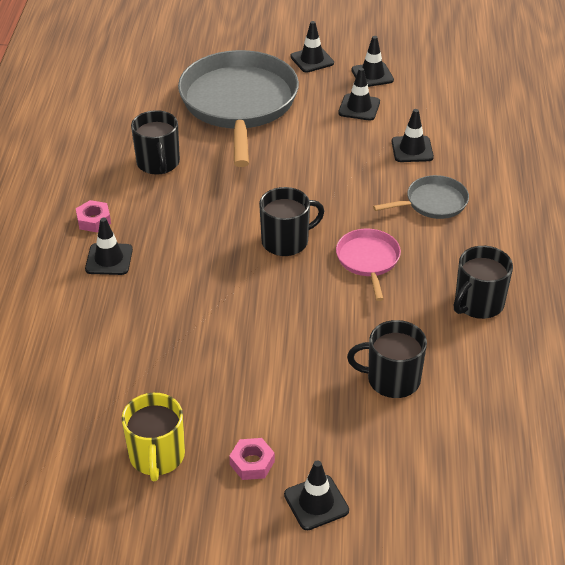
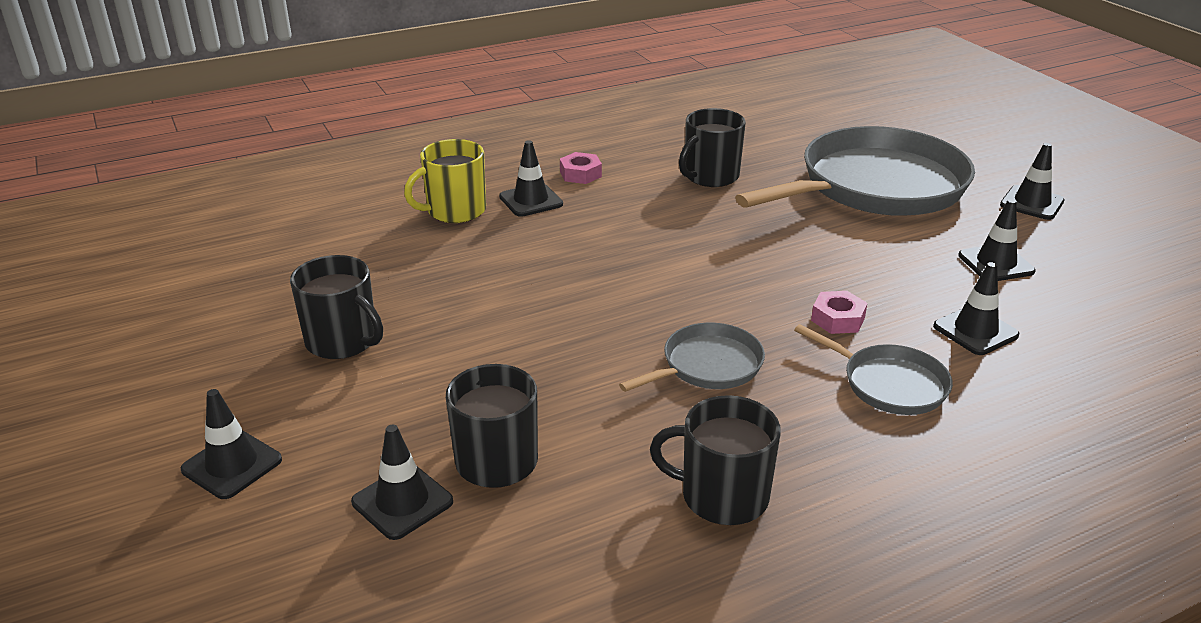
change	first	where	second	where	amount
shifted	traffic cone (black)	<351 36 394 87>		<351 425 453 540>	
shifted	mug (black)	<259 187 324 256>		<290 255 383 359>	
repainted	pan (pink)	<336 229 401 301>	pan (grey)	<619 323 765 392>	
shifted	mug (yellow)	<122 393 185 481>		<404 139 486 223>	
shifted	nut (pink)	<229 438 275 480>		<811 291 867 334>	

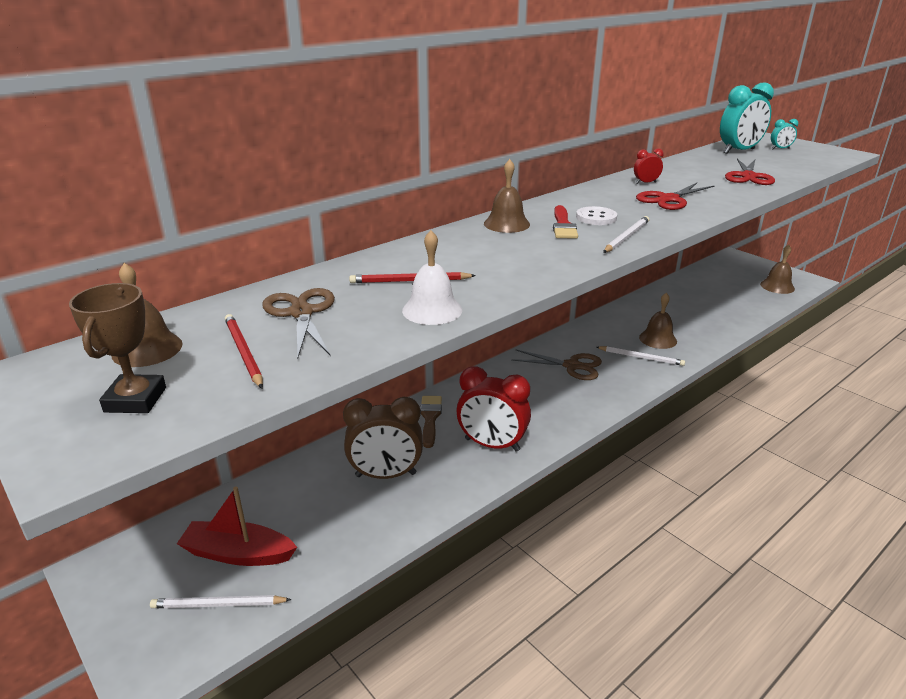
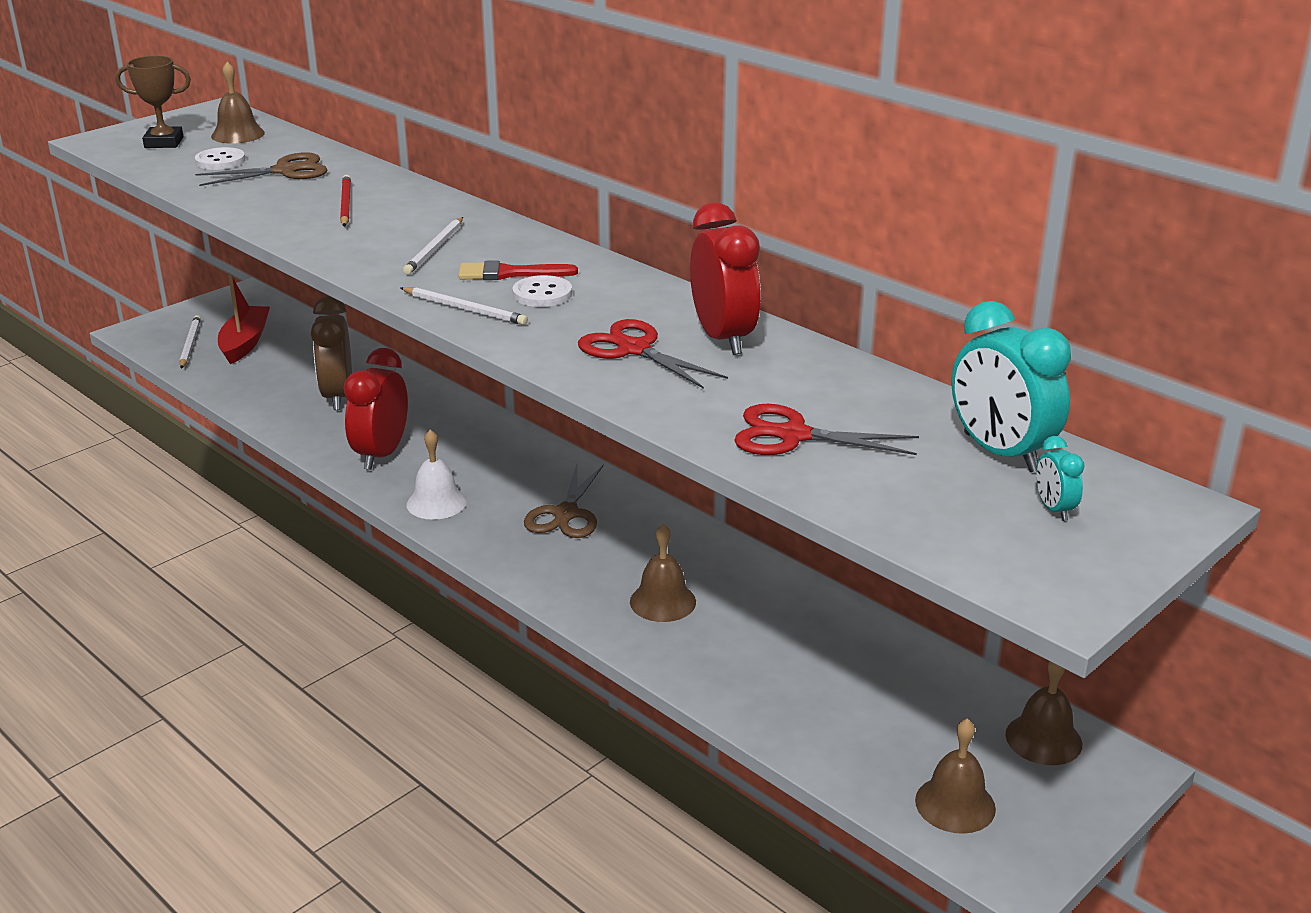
change	first	where	second	where	amount
scaled	clock (red)	<634 149 664 184>		<690 202 761 355>	x2.17
shifted	bell (brown)	<484 159 530 233>		<1006 661 1082 765>	
shifted	bell (white)	<402 230 462 325>		<406 430 467 520>	
swapped	pencil (red)	<225 314 263 388>	button (white)	<195 147 246 170>	
shifted	pencil (white)	<597 346 685 366>		<403 217 463 274>	
gone	brush (brown)	<420 396 442 448>			

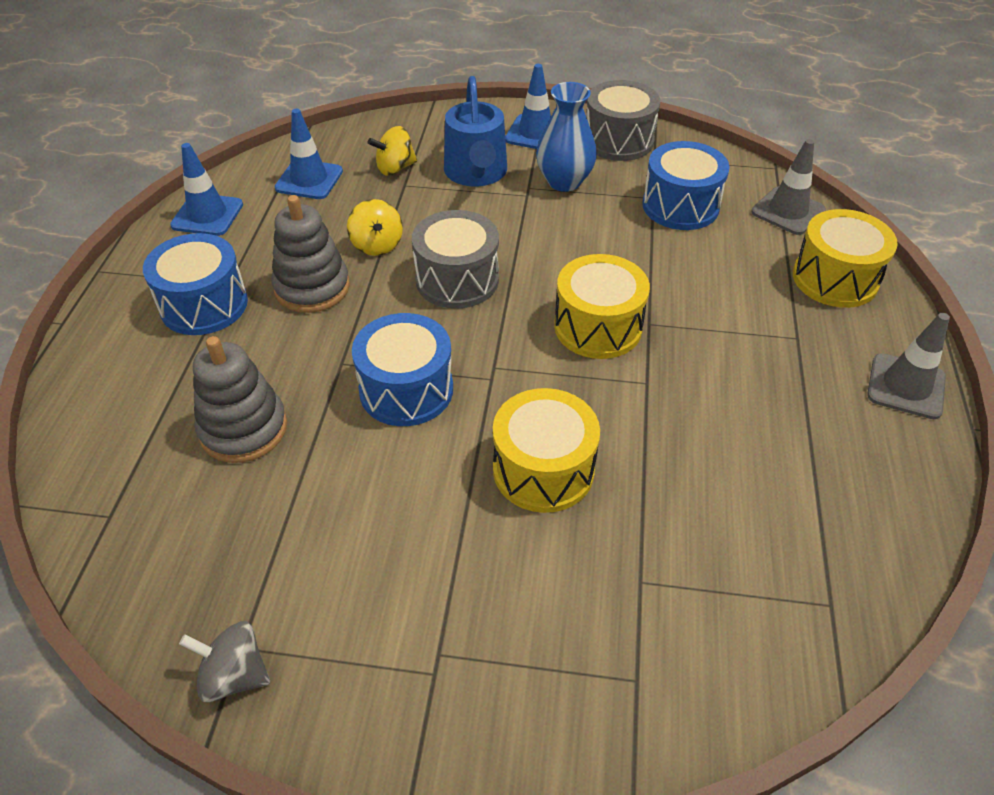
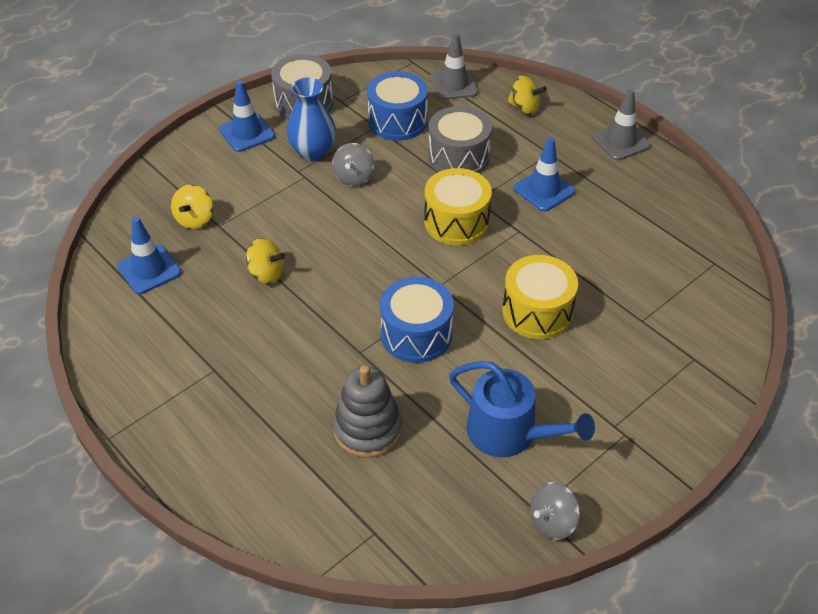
change	first	where	second	where	amount
shifted	watering can (blue)	<444 76 507 186>		<449 361 595 457>	
shifted	traffic cone (blue)	<170 143 243 236>		<514 137 575 211>	
gone	stacking toy (grey)	<271 195 350 313>			
swapped	drum (yellow)	<793 209 898 308>	spinning top (yellow)	<507 75 547 115>	
shifted	drum (grey)	<412 210 499 309>		<428 106 492 173>	
gone	drum (blue)	<143 233 248 335>			
new			spinning top (grey)	<332 143 374 186>	

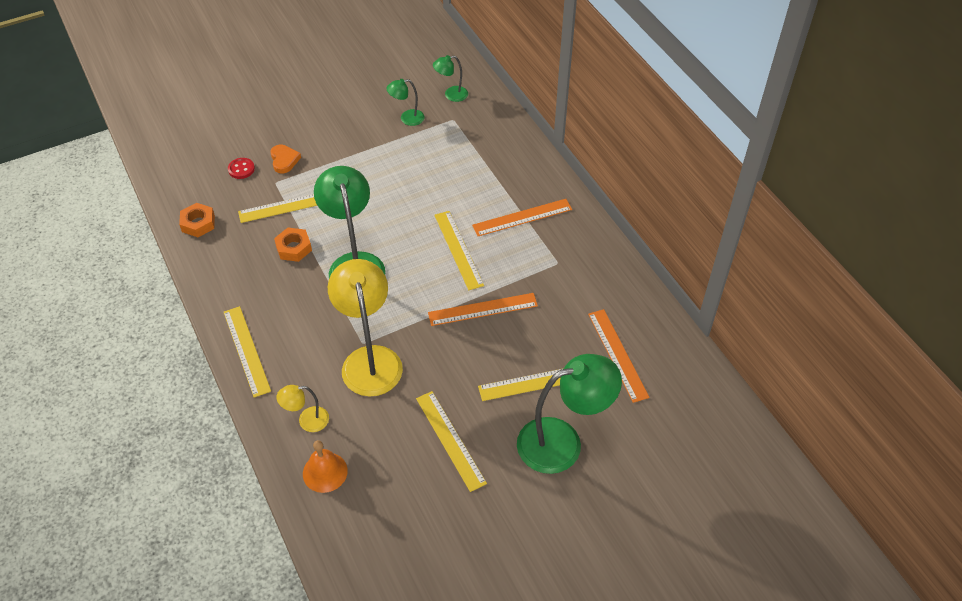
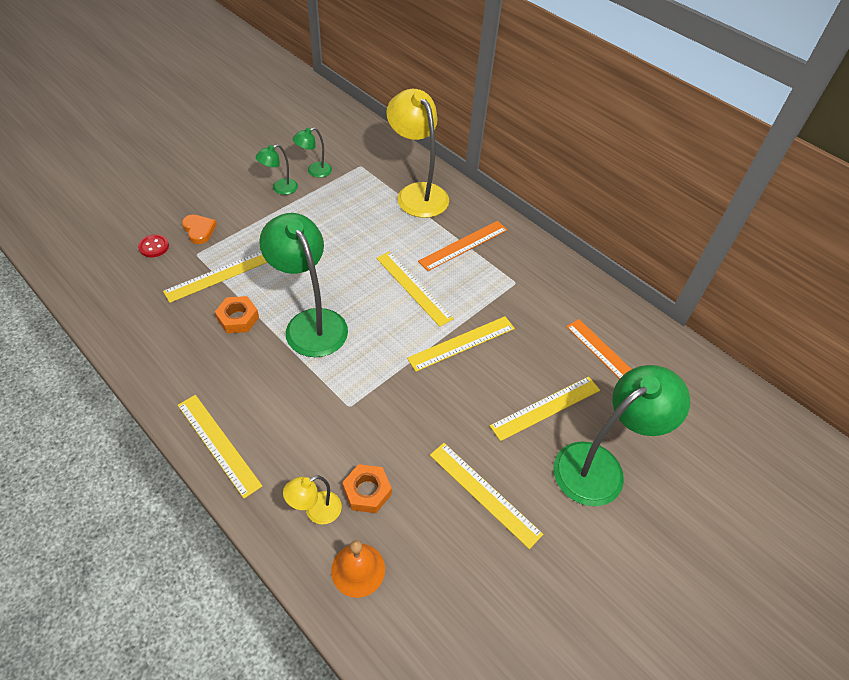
change	first	where	second	where	amount
shifted	lamp (green)	<433 55 468 102>		<256 144 298 195>	
shifted	nut (orange)	<179 203 215 237>		<342 464 392 513>	
shifted	lamp (yellow)	<328 259 403 397>		<386 89 449 218>	
repainted	ruler (orange)	<428 293 538 326>	ruler (yellow)	<407 316 515 372>	

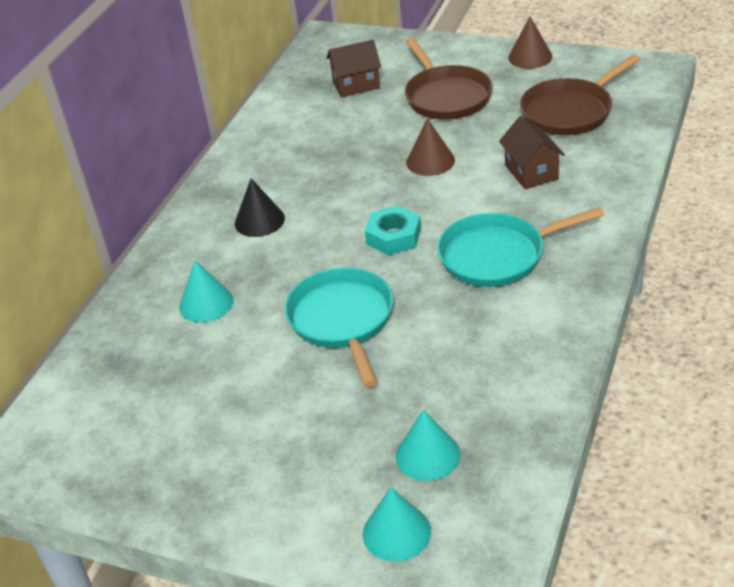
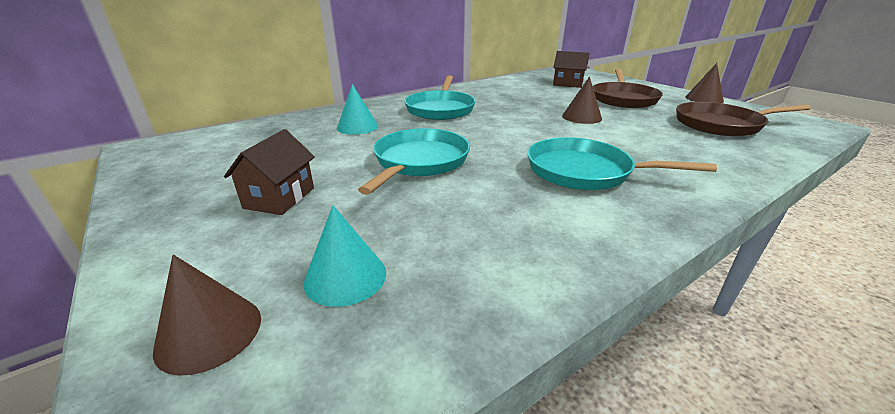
change	first	where	second	where	amount
shifted	house (brown)	<499 116 565 189>		<224 129 315 215>	
swapped	cone (black)	<235 178 285 237>	pan (turquoise)	<404 75 476 120>	
gone	nut (turquoise)	<365 205 421 255>			
repainted	cone (turquoise)	<363 487 431 562>	cone (brown)	<153 255 261 376>	

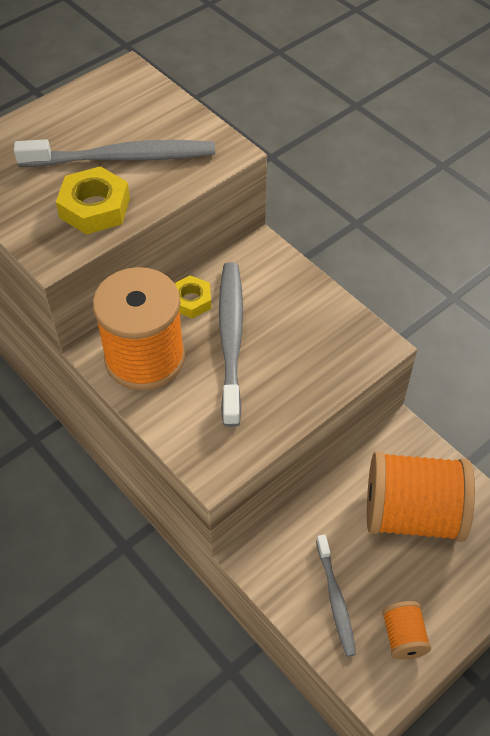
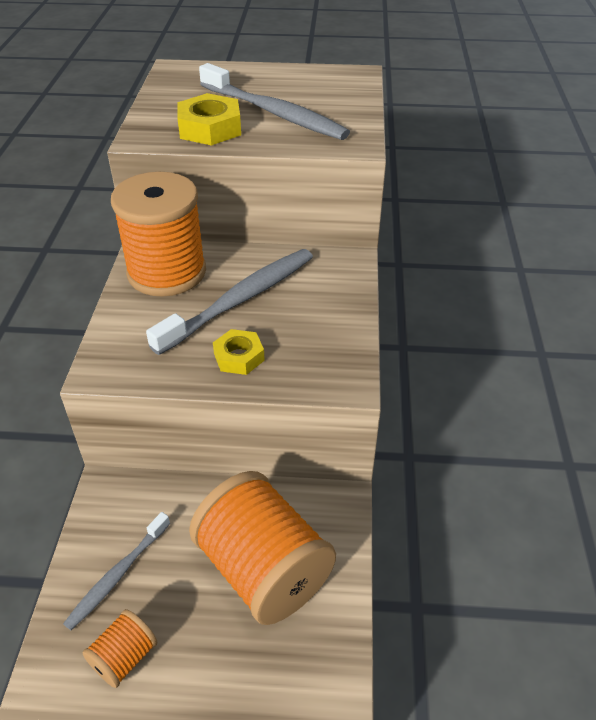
change	first	where	second	where	amount
shifted	nut (yellow)	<175 275 211 319>		<213 329 265 375>	

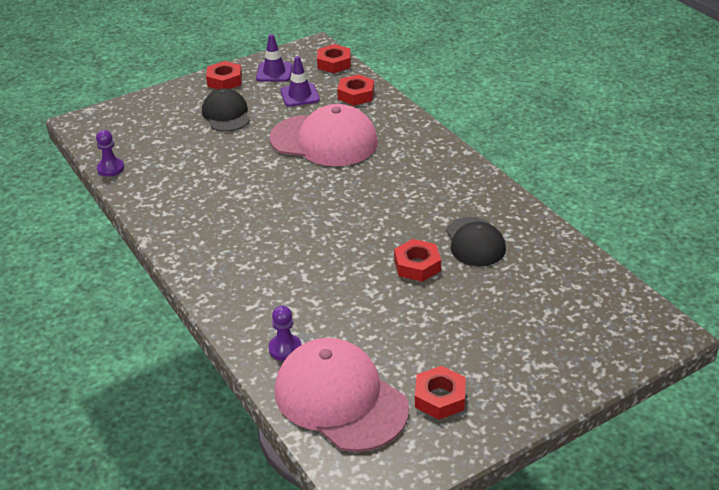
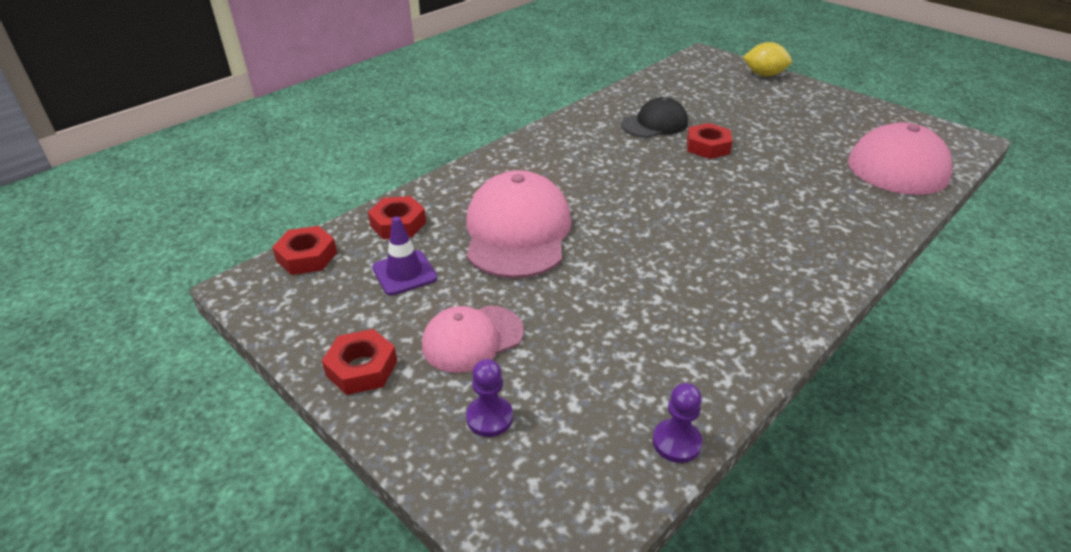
change	first	where	second	where	amount
gone	traffic cone (purple)	<256 34 293 82>			
repainted	cap (black)	<202 88 250 132>	cap (pink)	<422 306 524 373>	
shifted	pawn (purple)	<269 306 302 361>		<466 359 513 437>	
gone	nut (red)	<415 366 466 420>			
new			lemon (yellow)	<743 42 792 76>	

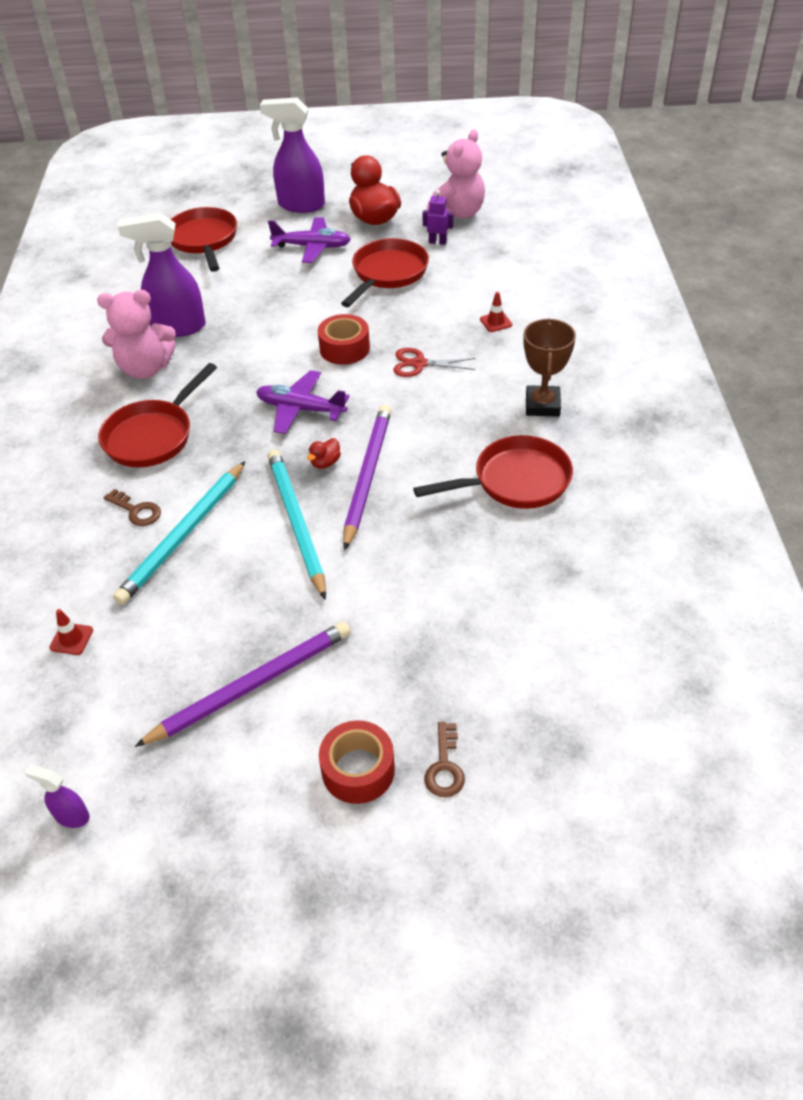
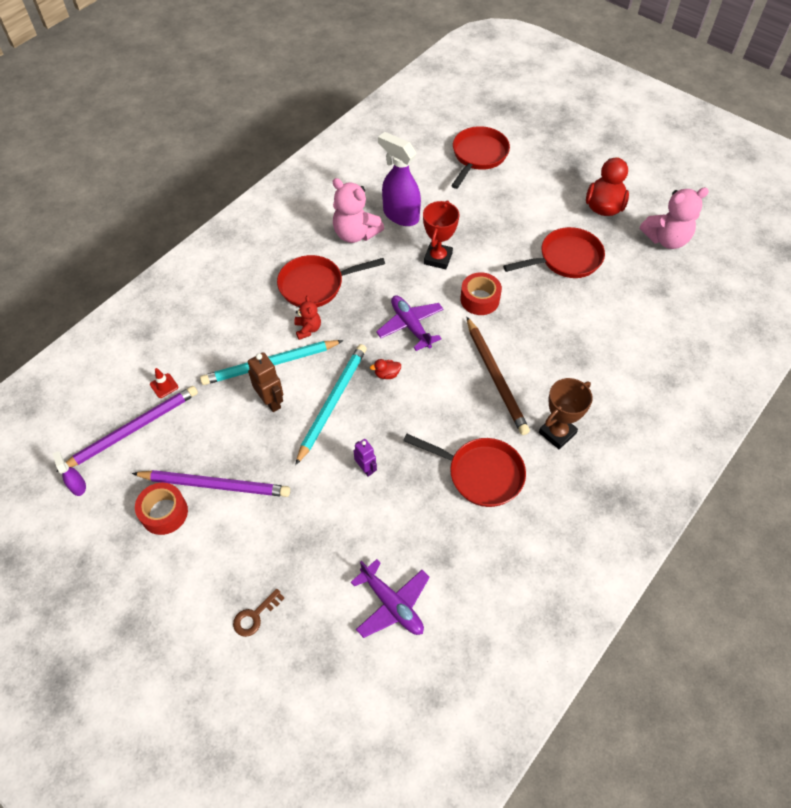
change	first	where	second	where	amount
gone	spray bottle (purple)	<260 97 325 213>			
shifted	robot (purple)	<423 190 454 245>		<354 439 377 477>	
shifted	plane (purple)	<268 217 351 263>		<351 559 430 638>	
gone	traffic cone (red)	<480 292 512 332>			
gone	scissors (red)	<393 348 475 377>			
shifted	pencil (purple)	<343 405 391 550>		<56 386 198 472>	
gone	key (brown)	<103 489 161 526>			
shifted	tape (red)	<319 720 395 804>		<135 483 188 535>	
new			trophy (red)	<423 200 460 269>	
new			teddy bear (red)	<294 296 321 340>	
new			pencil (brown)	<467 317 530 435>	
new			robot (brown)	<248 352 283 412>	

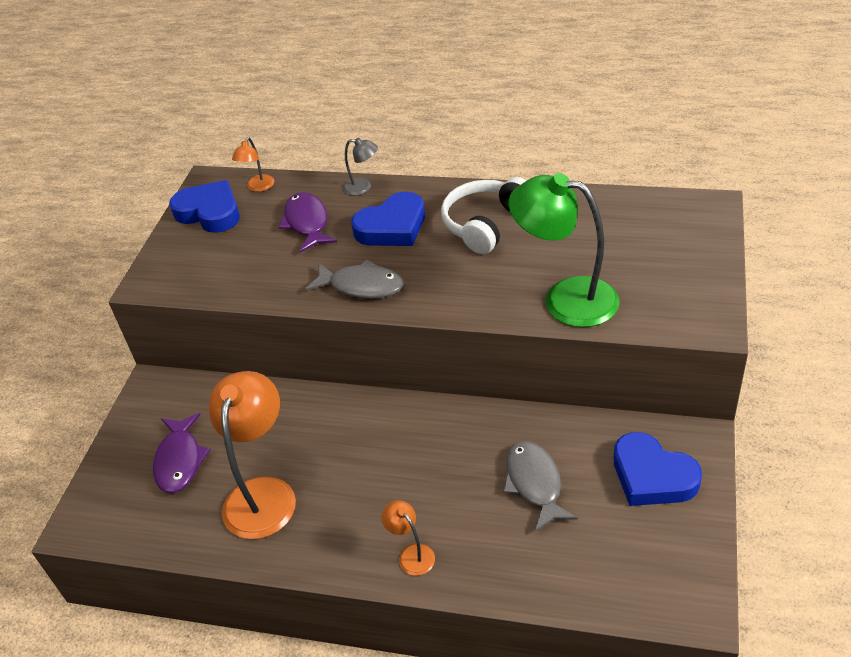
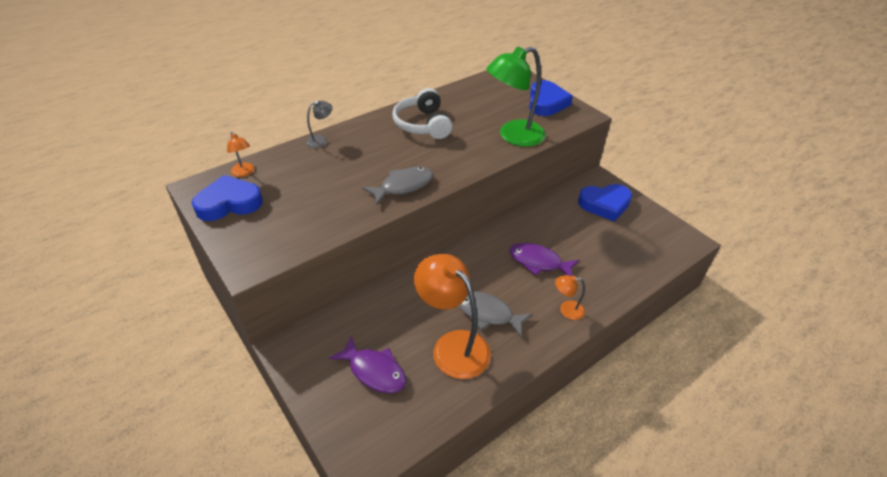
change	first	where	second	where	amount
shifted	fish (purple)	<279 192 337 253>		<509 243 579 276>	
shifted	heart (blue)	<351 192 425 246>		<529 80 573 116>	
shifted	fish (grey)	<503 441 578 532>		<458 291 532 337>	

